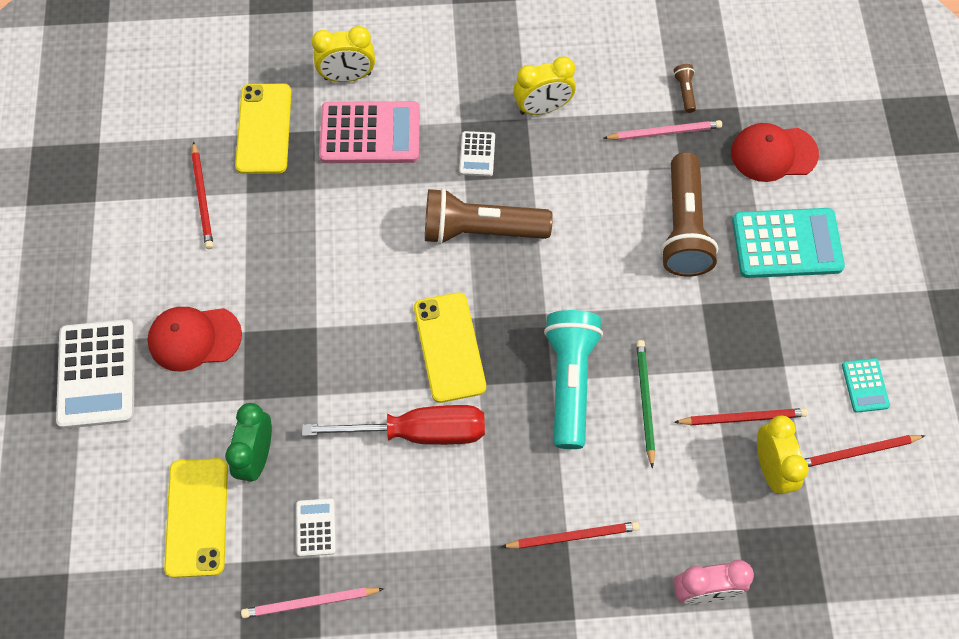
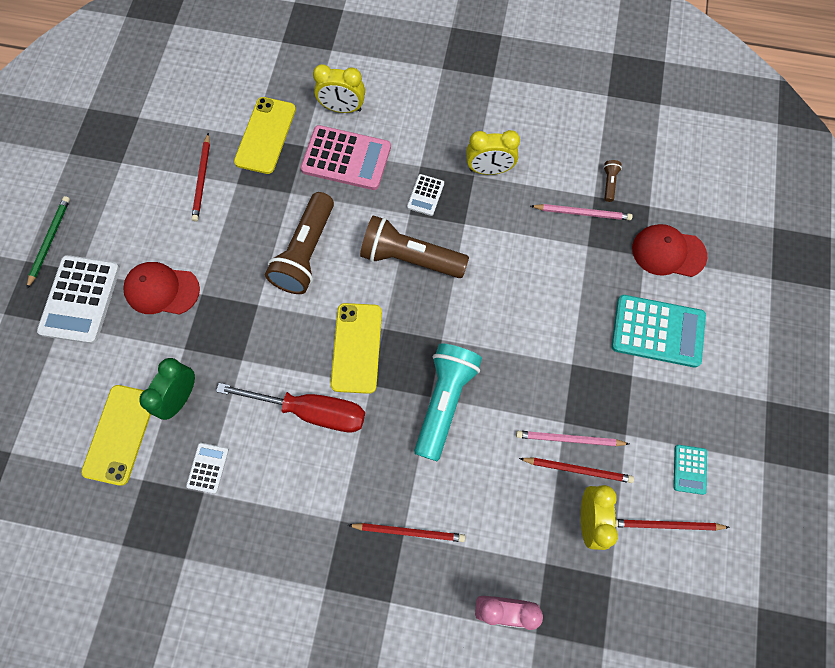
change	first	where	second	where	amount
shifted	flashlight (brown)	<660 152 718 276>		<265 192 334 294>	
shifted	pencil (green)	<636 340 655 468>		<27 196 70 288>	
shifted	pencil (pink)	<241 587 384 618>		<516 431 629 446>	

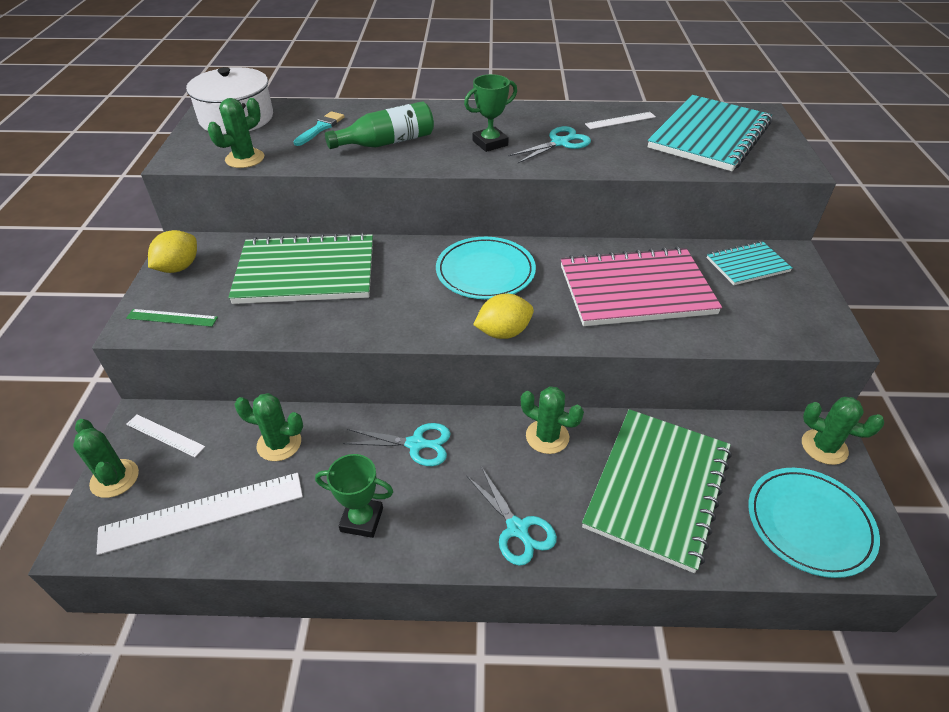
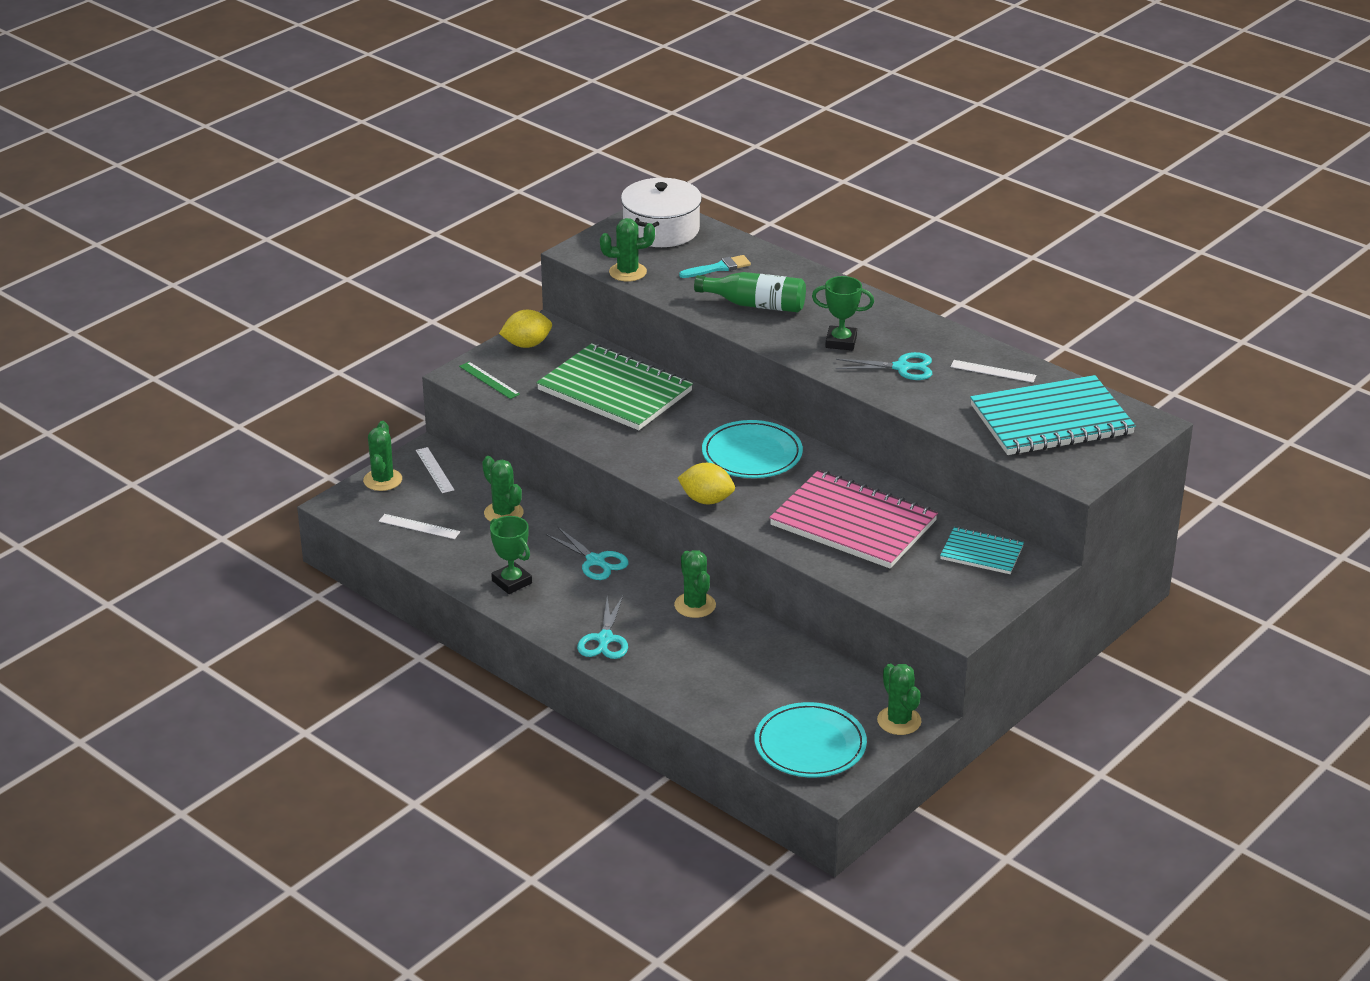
change	first	where	second	where	amount
gone	notebook (green)	<582 409 732 573>			
scaled	ruler (white)	<97 473 303 555>		<379 514 460 539>	x0.52

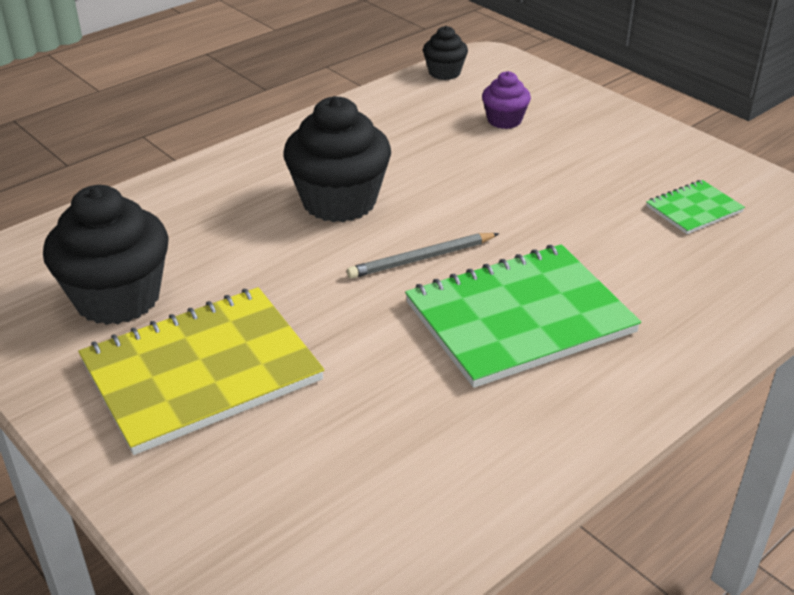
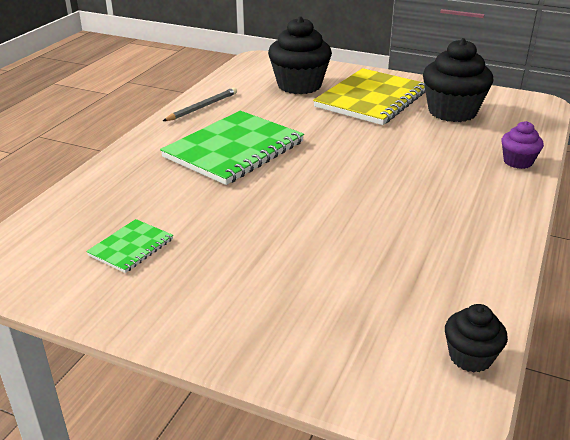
change	first	where	second	where	amount
shifted	cupcake (purple)	<482 71 531 129>		<501 121 544 169>	
shifted	cupcake (black)	<283 96 391 222>		<268 16 332 94>	
shifted	pencil (grey)	<347 233 499 279>		<163 88 237 121>	

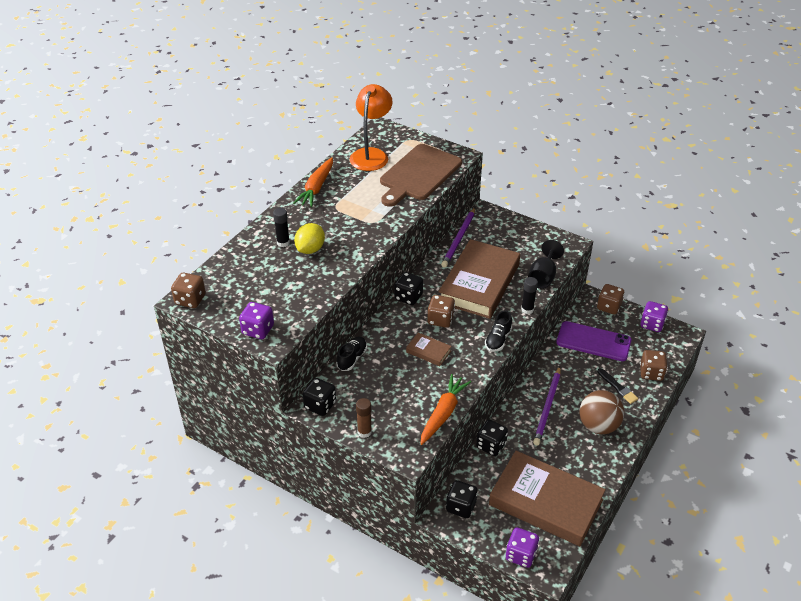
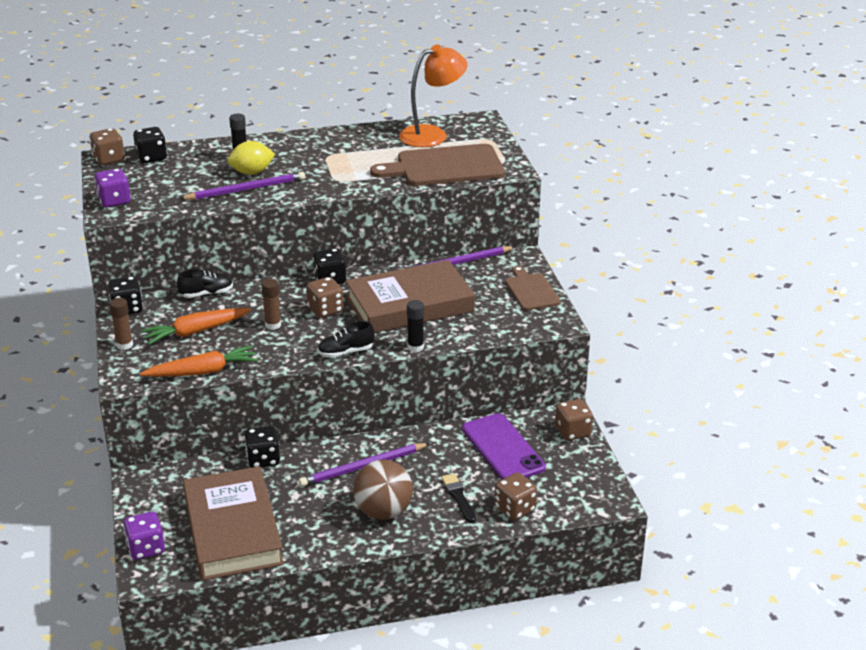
change	first	where	second	where	amount
shifted	carrot (orange)	<293 157 333 207>		<141 308 251 345>	
gone	goblet (black)	<528 240 564 289>			
gone	dice (purple)	<640 301 668 332>			
swapped	book (brown)	<406 332 452 366>	glue stick (brown)	<261 279 281 330>	
rotated	brush (black)	<598 368 638 404>		<441 473 476 523>	150 degrees clockwise
shifted	dice (black)	<446 480 478 518>		<133 127 167 163>	
new			pencil (purple)	<179 172 305 200>	
new			cutting board (brown)	<505 266 561 310>	

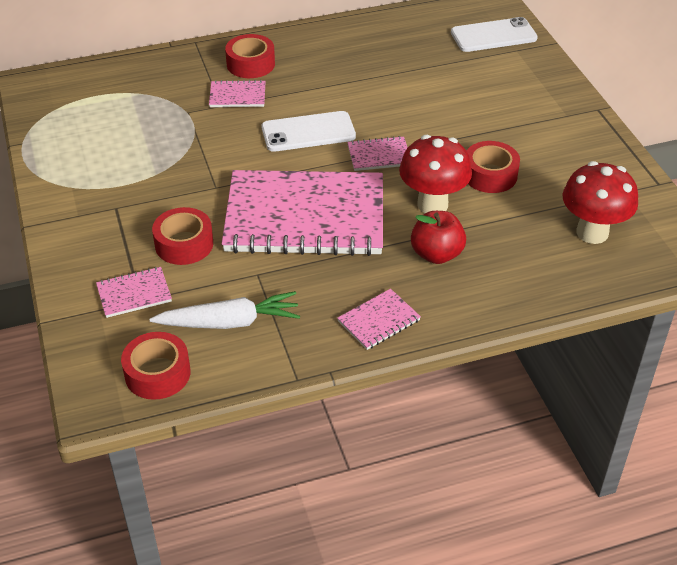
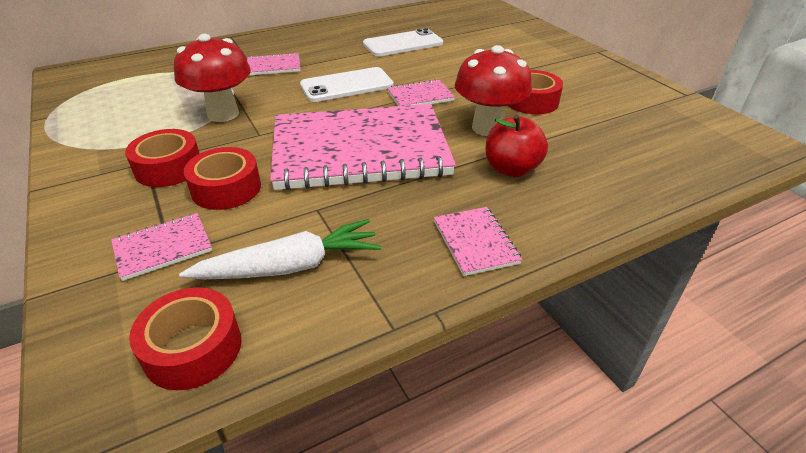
change	first	where	second	where	amount
shifted	phone (white)	<451 17 538 52>		<363 28 443 56>	
shifted	tape (red)	<225 34 275 78>		<125 129 200 187>	
shifted	mushroom (red)	<562 161 638 244>		<174 34 251 122>	
rotated	notebook (pink)	<337 289 421 350>		<434 207 522 276>	60 degrees counterclockwise

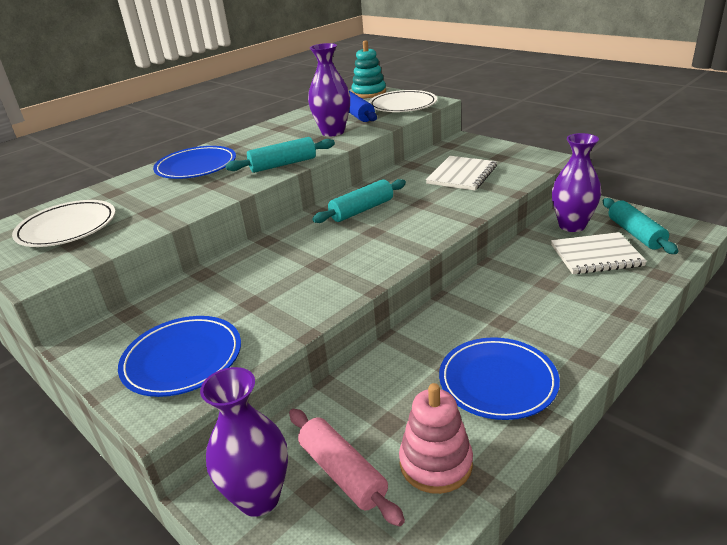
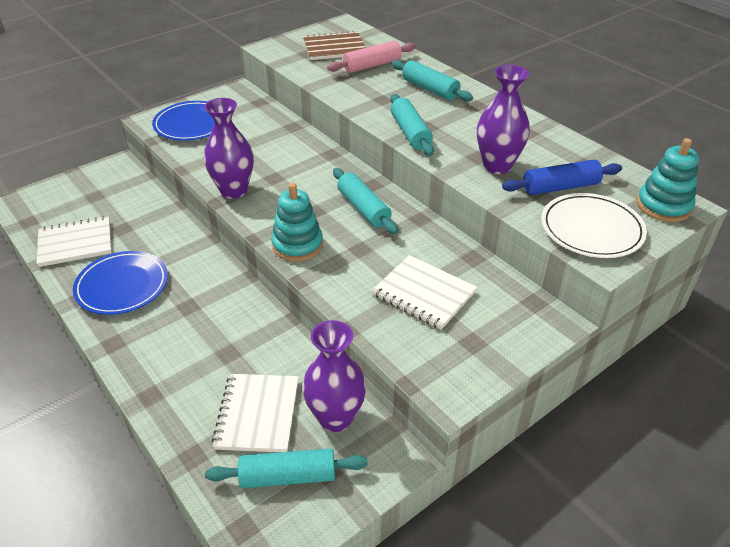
change	first	where	second	where	amount
swapped	plate (blue)	<153 146 236 179>	rolling pin (turquoise)	<392 60 473 101>	
swapped	plate (white)	<12 200 116 247>	notebook (brown)	<303 31 365 60>	
shifted	vase (purple)	<200 367 288 517>		<204 98 254 199>	
swapped	stacking toy (pink)	<399 383 473 494>	notebook (white)	<37 216 112 267>	
shifted	rolling pin (pink)	<289 409 405 526>		<327 41 415 73>	
new			stacking toy (turquoise)	<271 183 323 262>	

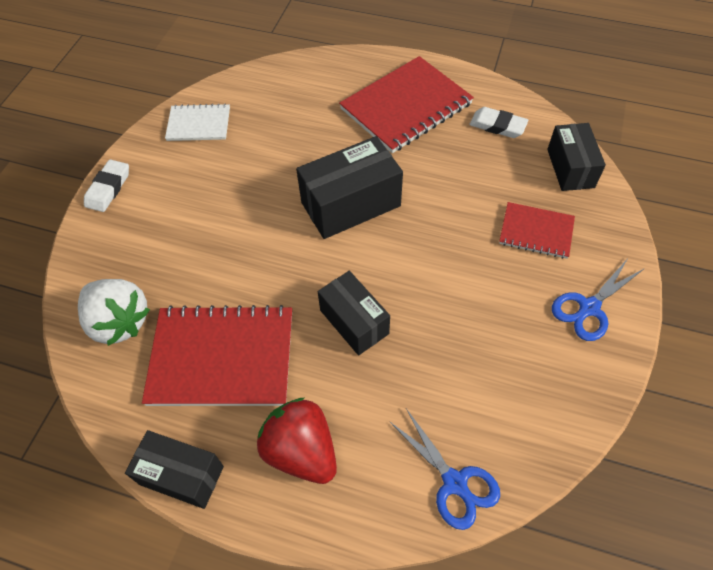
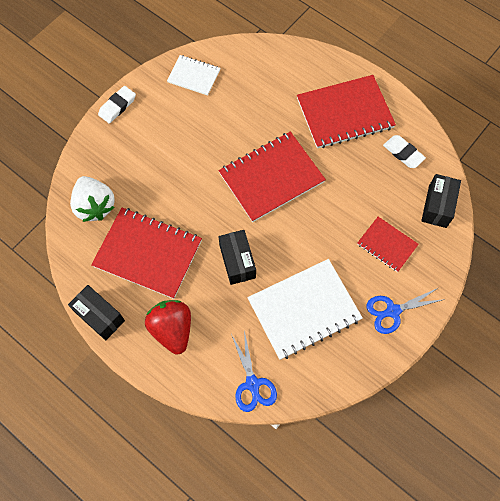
change	first	where	second	where	amount
swapped	box (black)	<296 136 403 239>	notebook (red)	<218 131 326 222>	
new			notebook (white)	<248 259 363 360>	

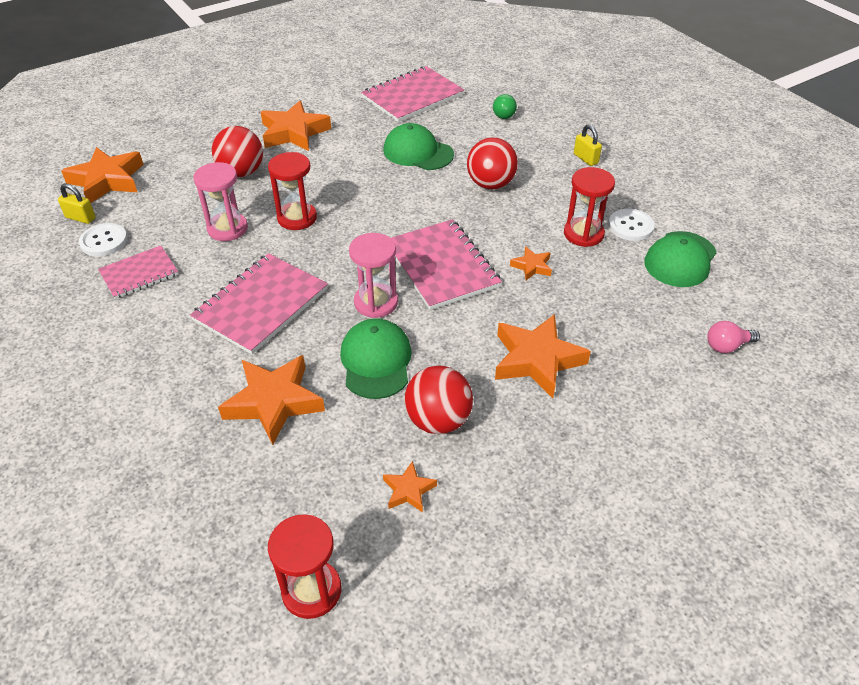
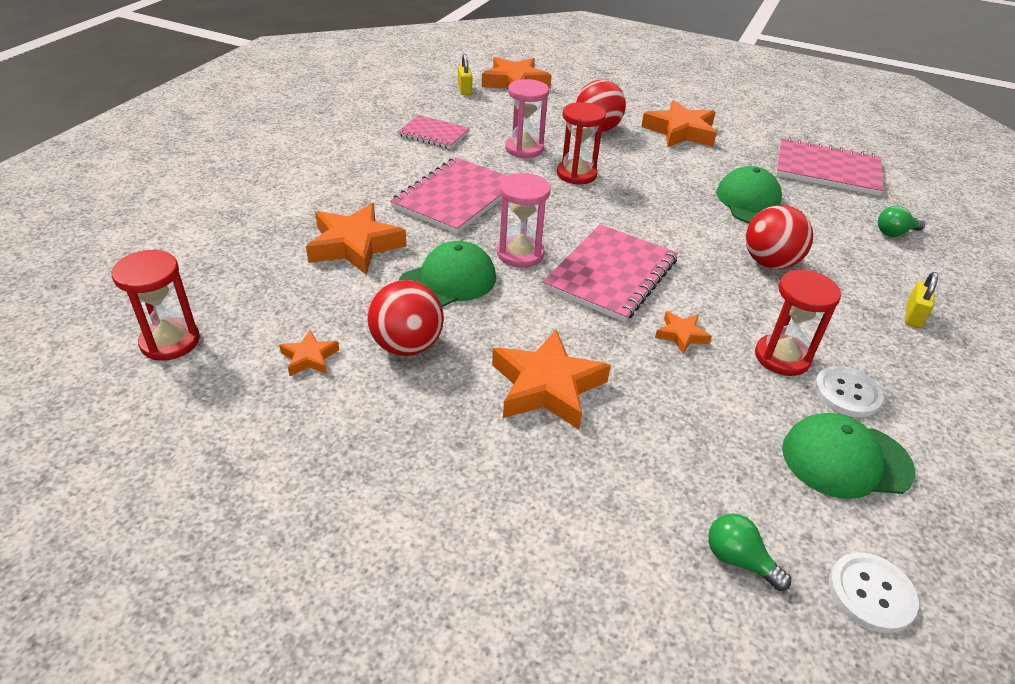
change	first	where	second	where	amount
shifted	button (white)	<79 223 128 256>		<829 552 919 633>	
rotated	notebook (pink)	<190 253 328 354>		<390 157 507 234>	60 degrees counterclockwise
repainted	light bulb (pink)	<707 321 760 353>	light bulb (green)	<708 513 791 591>	

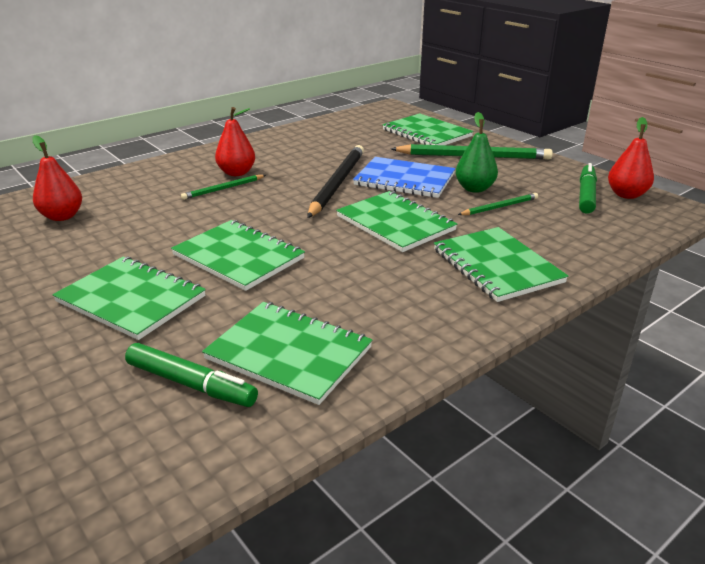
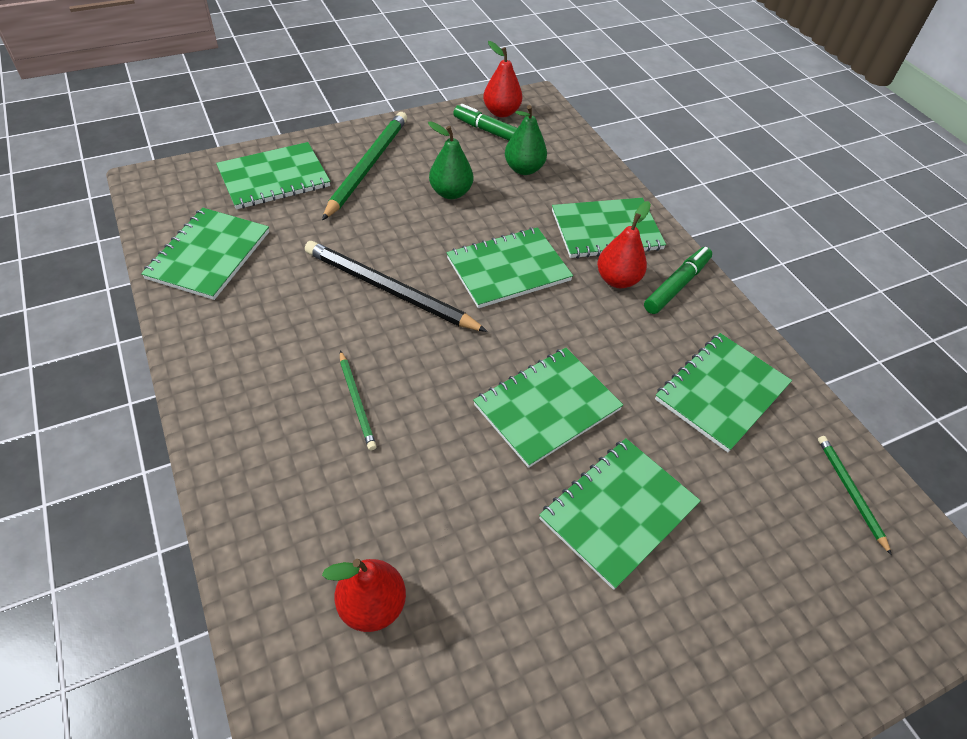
change	first	where	second	where	amount
shifted	pear (red)	<215 107 255 176>		<597 201 651 288>	
gone	notebook (blue)	<353 157 455 198>			
shifted	pencil (green)	<458 193 538 215>		<818 436 892 555>	
shifted	marker (green)	<125 343 258 407>		<644 247 712 314>	
new			pear (green)	<505 105 547 175>	
new			notebook (green)	<141 207 269 300>	

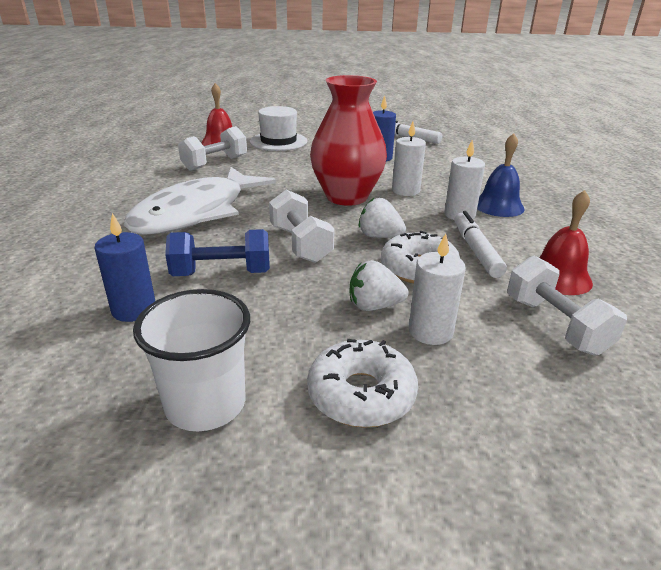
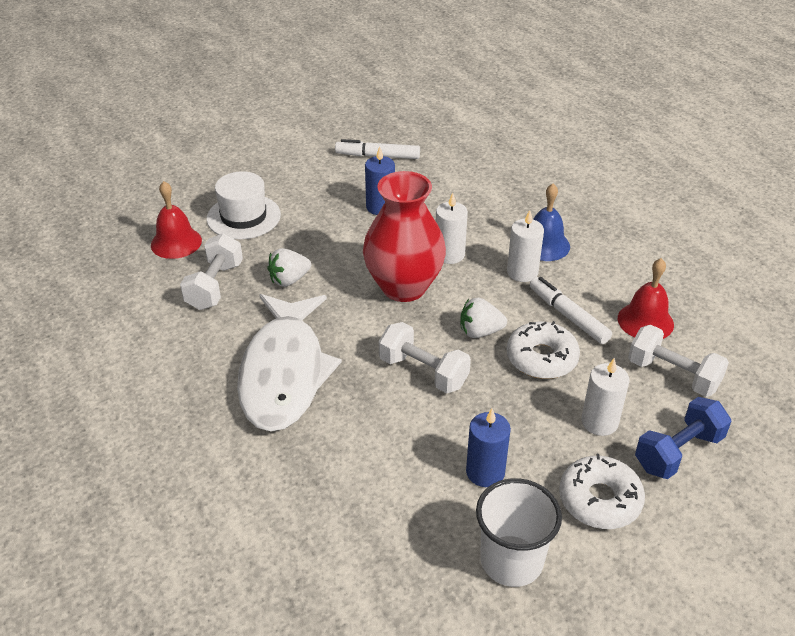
change	first	where	second	where	amount
shifted	candle (blue)	<95 213 155 322>		<466 409 511 487>	
shifted	dumbbell (blue)	<165 229 270 276>		<635 397 731 479>	
shifted	strawberry (white)	<349 260 409 311>		<267 248 311 287>	

